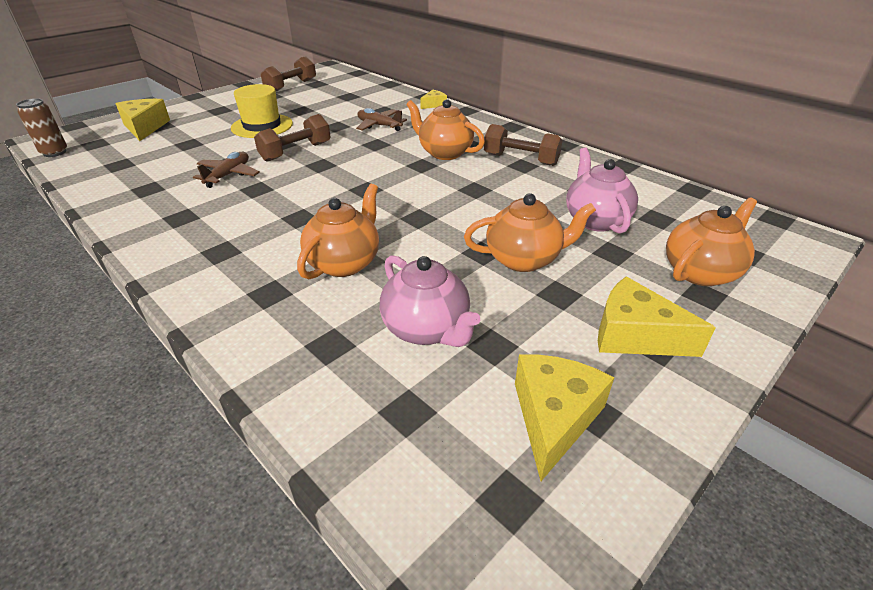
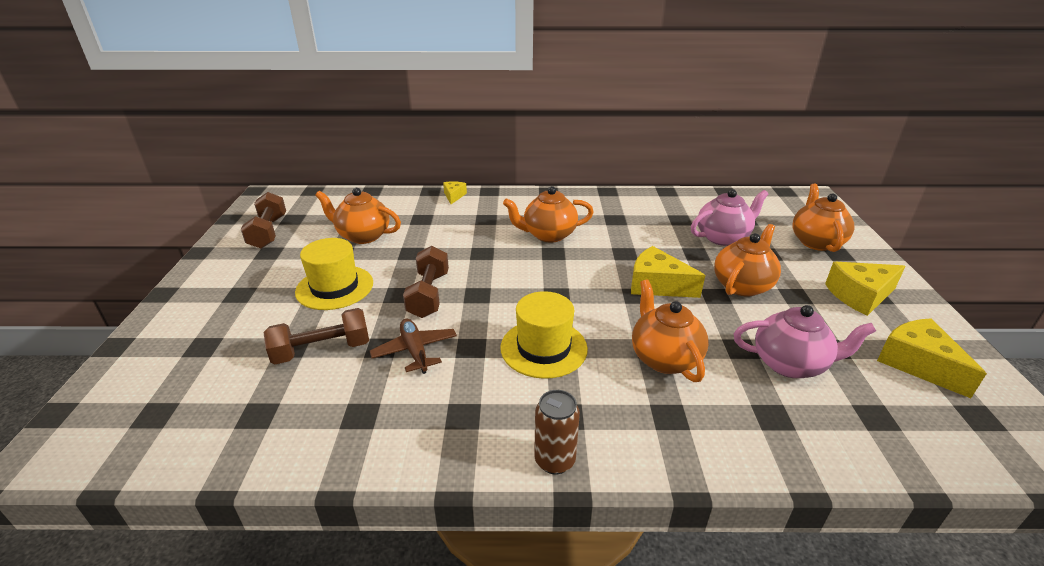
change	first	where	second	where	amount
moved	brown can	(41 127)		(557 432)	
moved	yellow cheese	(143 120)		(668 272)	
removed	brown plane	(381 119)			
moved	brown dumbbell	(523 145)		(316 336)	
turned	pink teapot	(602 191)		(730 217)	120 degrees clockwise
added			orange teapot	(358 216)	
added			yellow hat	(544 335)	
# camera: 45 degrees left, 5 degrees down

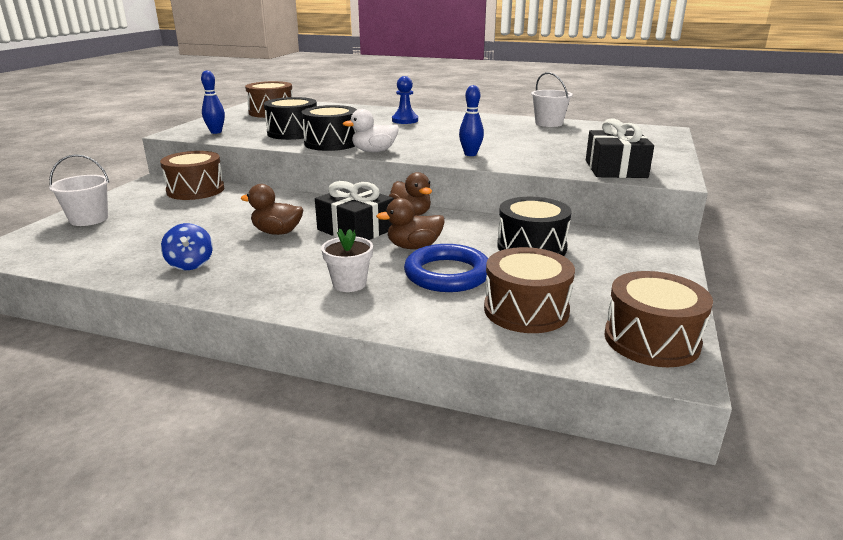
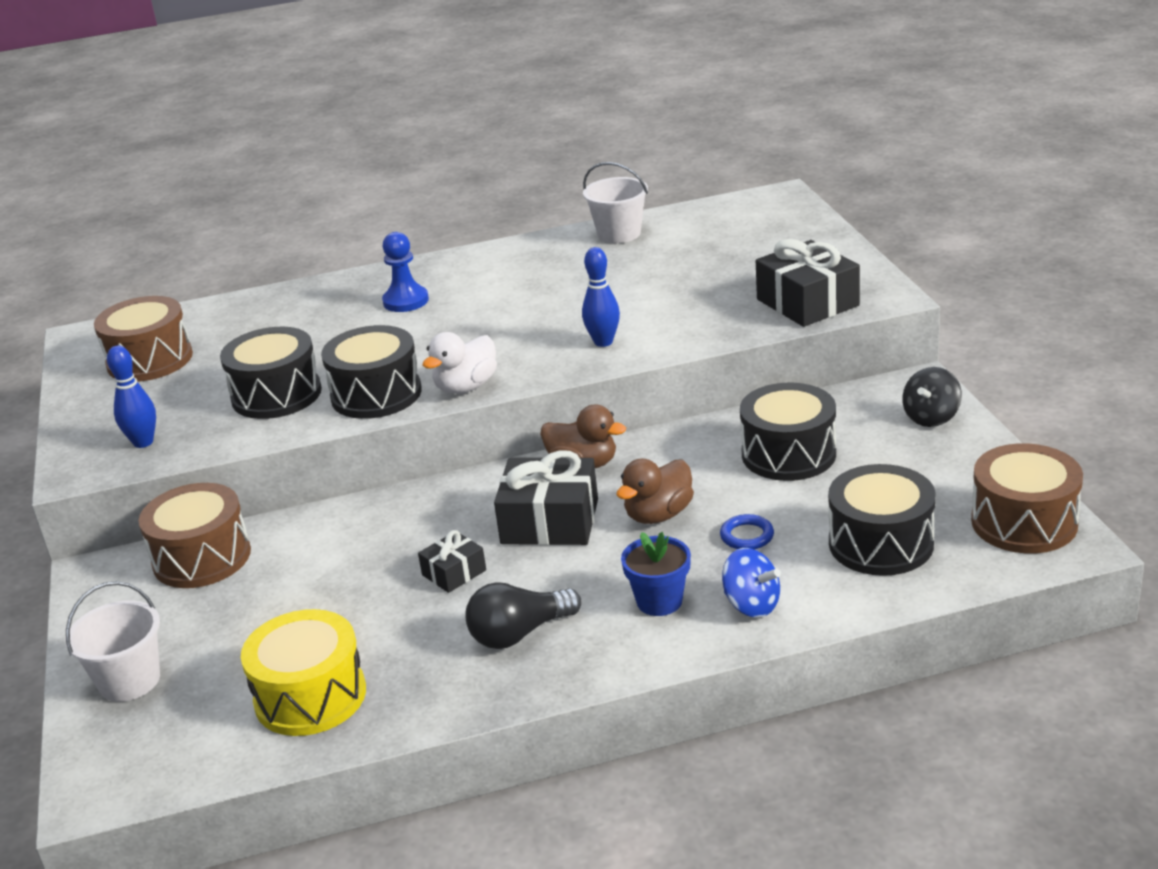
change	first	where	second	where	amount
moved	blue spinning top	(187 246)		(751 583)	
replaced	brown duck	(271 209)	black gift	(452 561)	
recoloured	white flower pot	(347 260)	blue flower pot	(656 574)	
resized	blue ring	(446 268)		(747 532)	x0.46
recoloured	brown drum	(529 290)	black drum	(882 520)	
added			yellow drum	(303 672)	
added			black light bulb	(523 615)	
added			black spinning top	(932 397)	
# camera: 30 degrees left, 5 degrees up

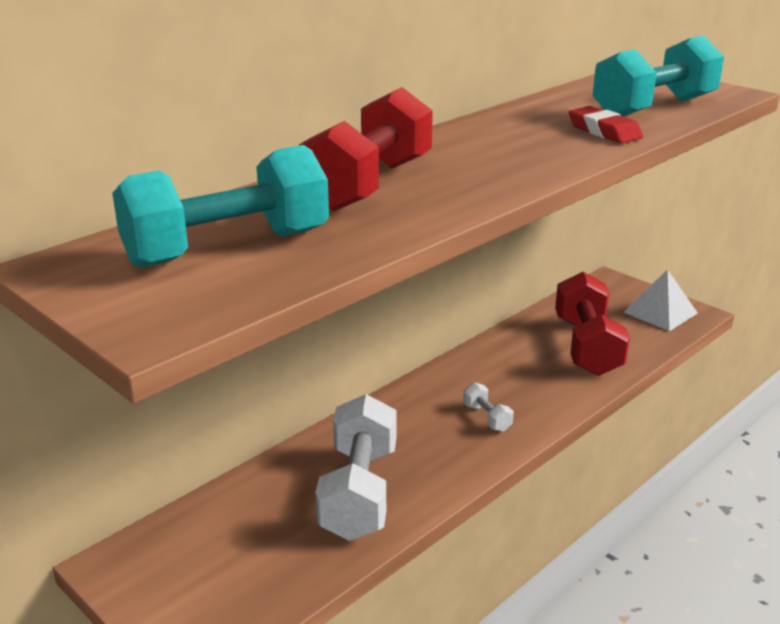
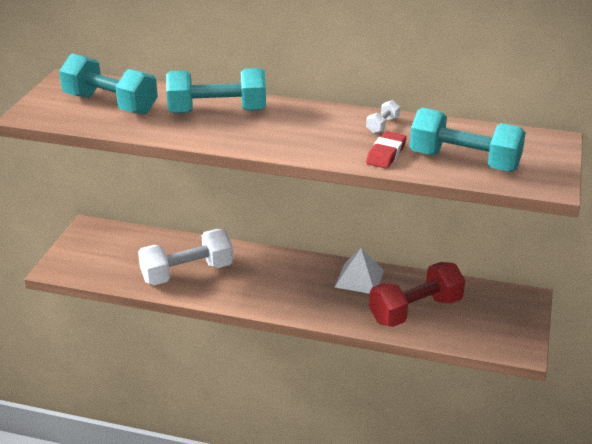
change	first	where	second	where	amount
recoloured	red dumbbell	(366 149)	turquoise dumbbell	(216 90)	
moved	white dumbbell	(488 407)		(383 116)	
moved	white pyramid	(661 300)		(359 271)	
# camera: 60 degrees right, 5 degrees up

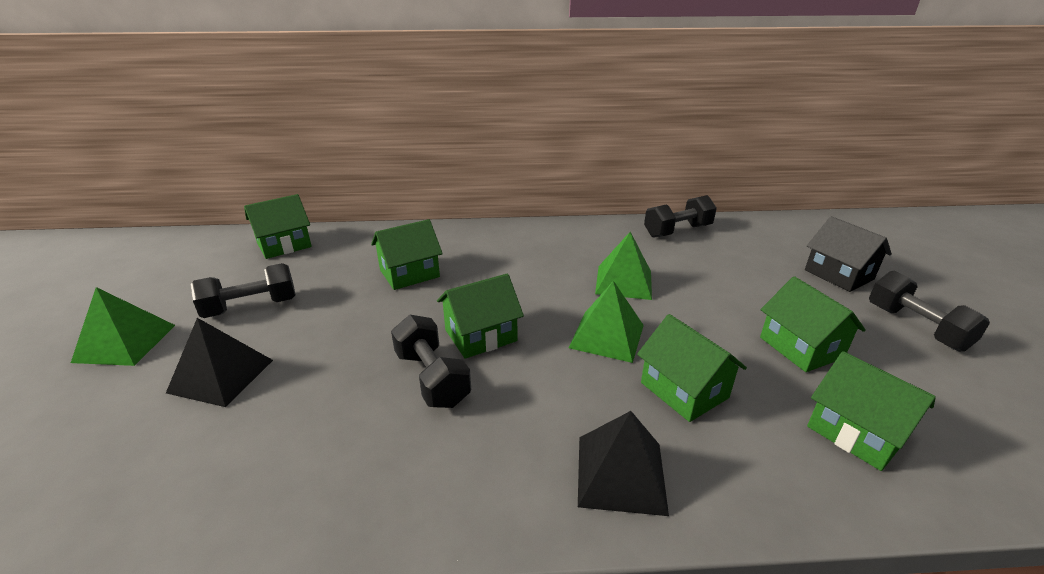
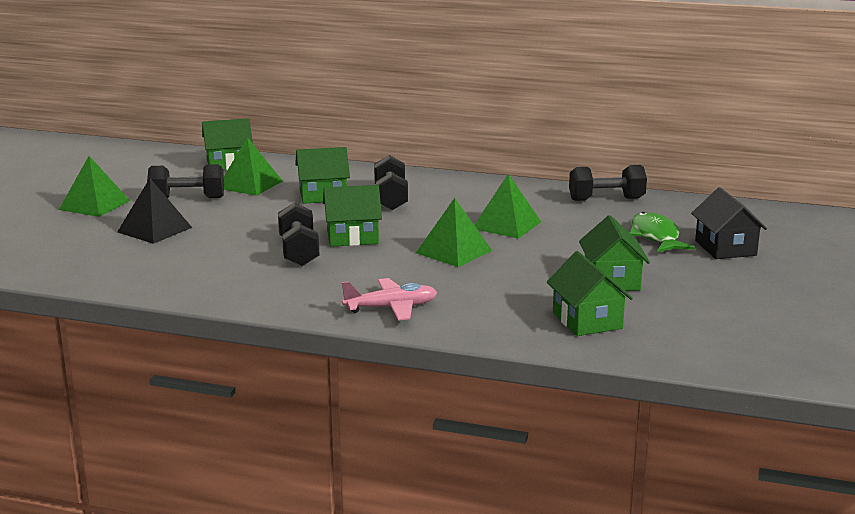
change	first	where	second	where	amount
replaced	black pyramid	(623 463)	pink plane	(389 299)	
removed	green house	(692 368)			
moved	black dumbbell	(929 311)		(391 182)	
added			green pyramid	(253 166)	
added			green fish	(662 232)	
# camera: 20 degrees right, 10 degrees down

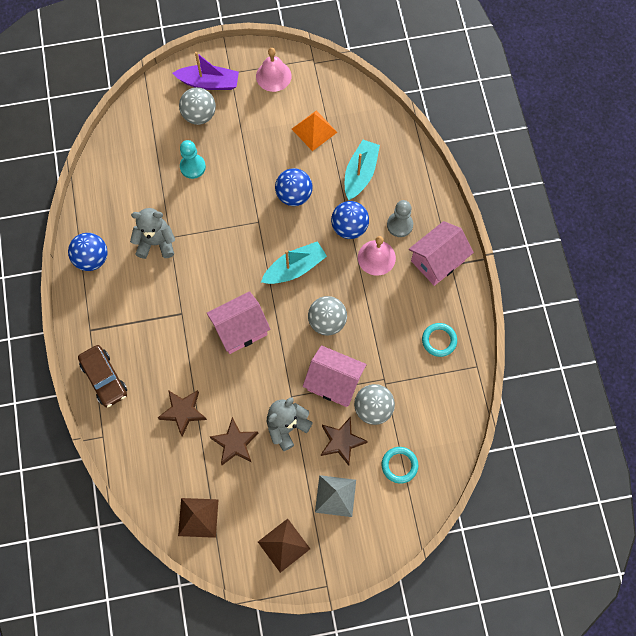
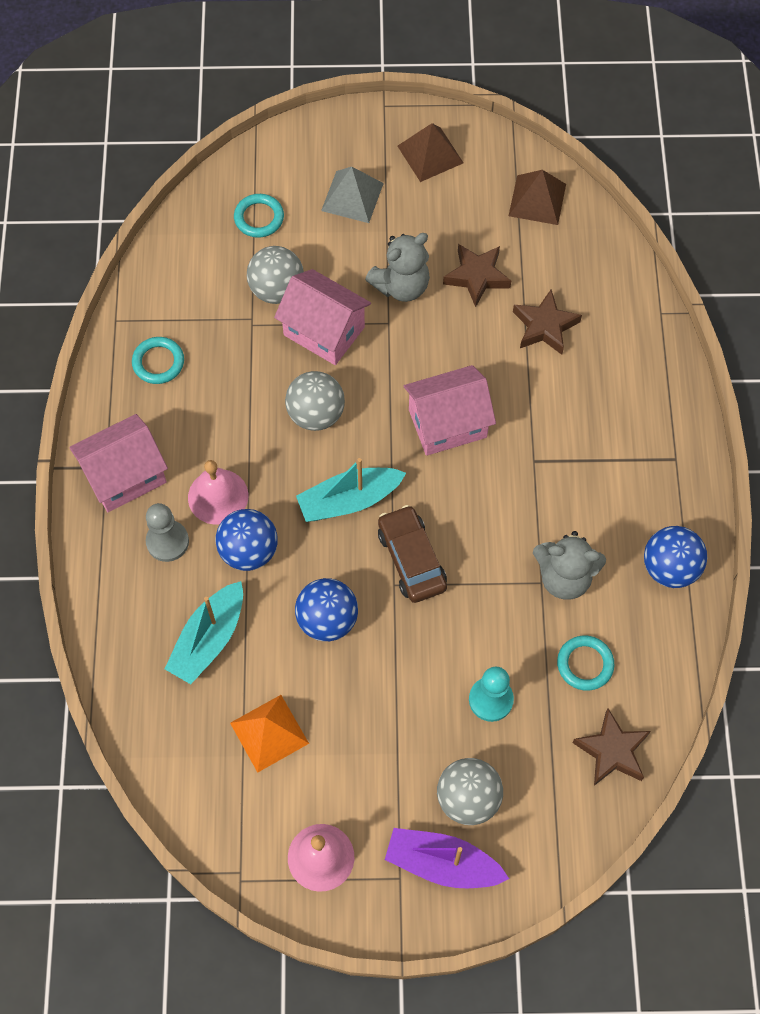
change	first	where	second	where	amount
moved	brown car	(102 376)		(412 554)	
moved	brown star	(344 441)		(611 747)	
added			turquoise ring	(586 663)	
# camera: 170 degrees left, 5 degrees down

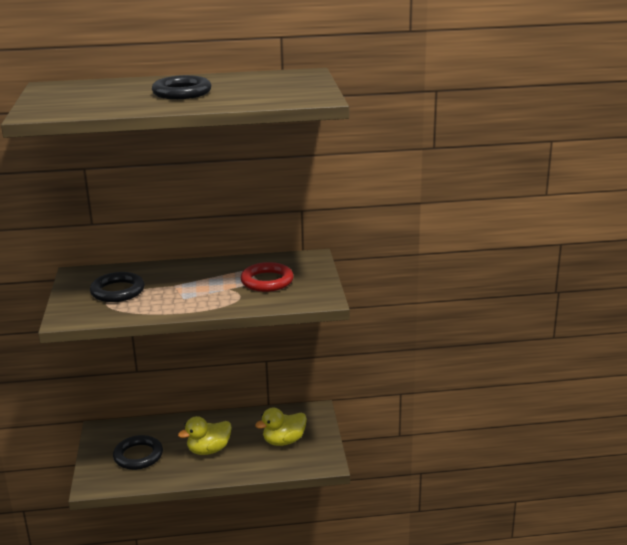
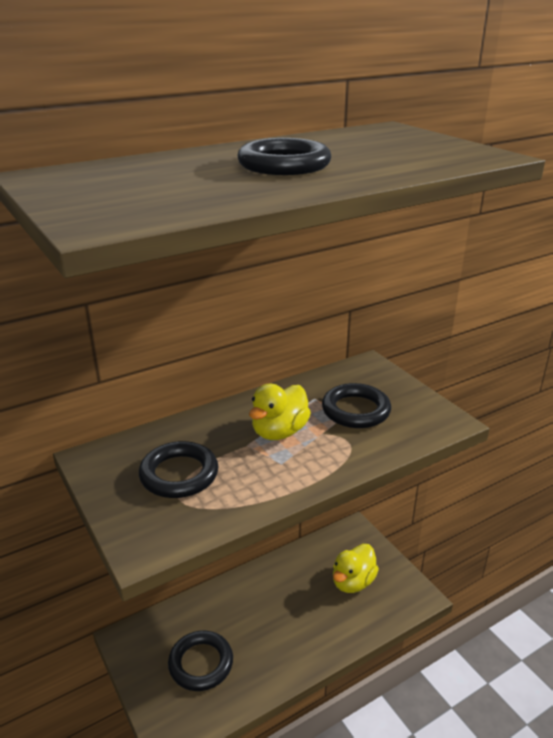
change	first	where	second	where	amount
moved	yellow duck	(205 435)		(280 412)	
recoloured	red ring	(267 277)	black ring	(356 405)	
# camera: 25 degrees left, 5 degrees up

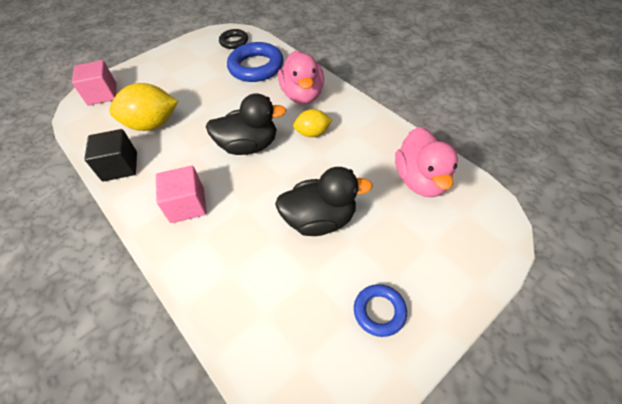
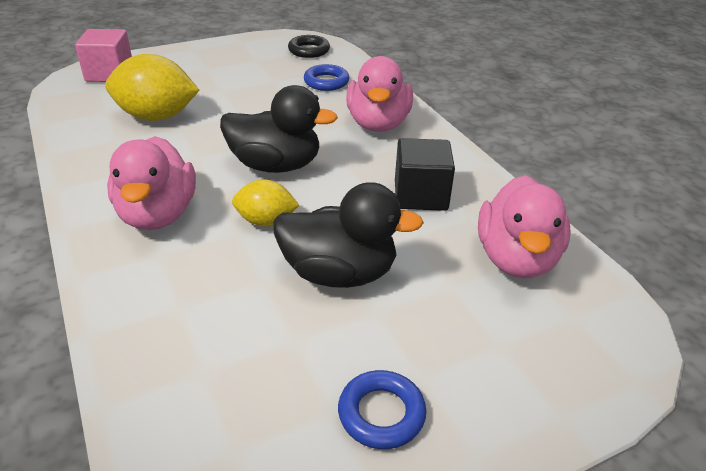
change	first	where	second	where	amount
moved	black cube	(110 155)		(425 174)	
replaced	pink cube	(181 194)	pink duck	(151 183)	
resized	blue ring	(255 62)		(326 77)	x0.56
moved	yellow lemon	(312 123)		(266 202)	
# camera: 10 degrees right, 15 degrees down

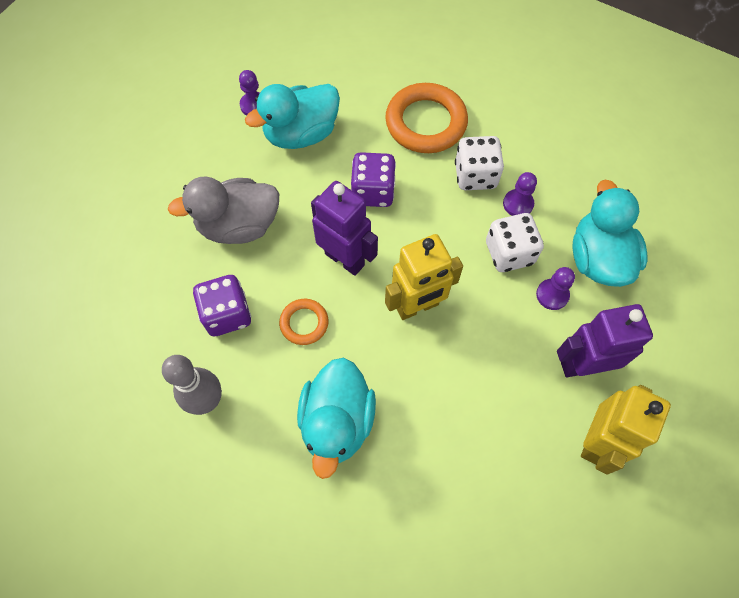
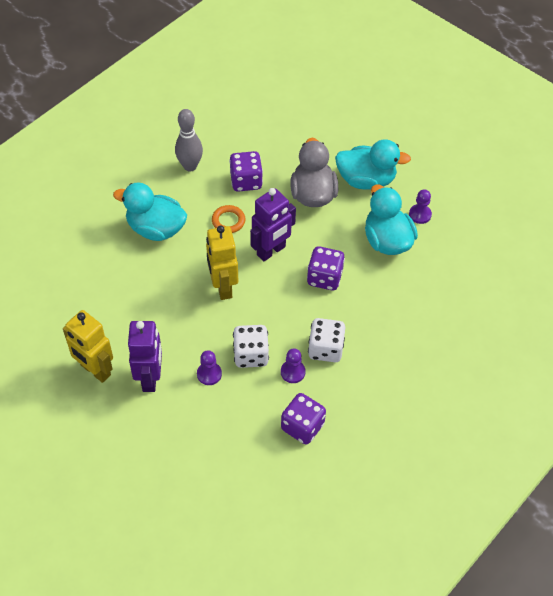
change	first	where	second	where	amount
removed	orange ring	(426 118)			
moved	turquoise duck	(609 233)		(373 164)	
added			purple dice	(303 419)	
# camera: 100 degrees right, 10 degrees down

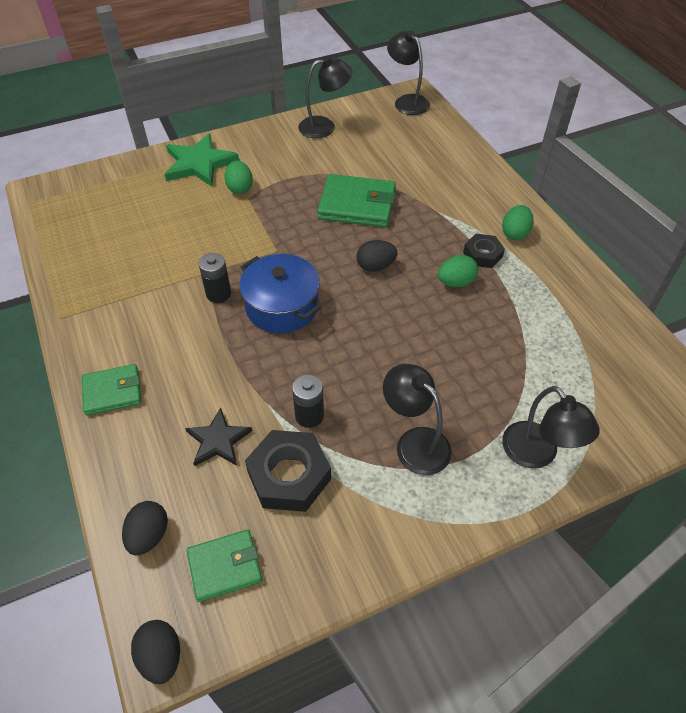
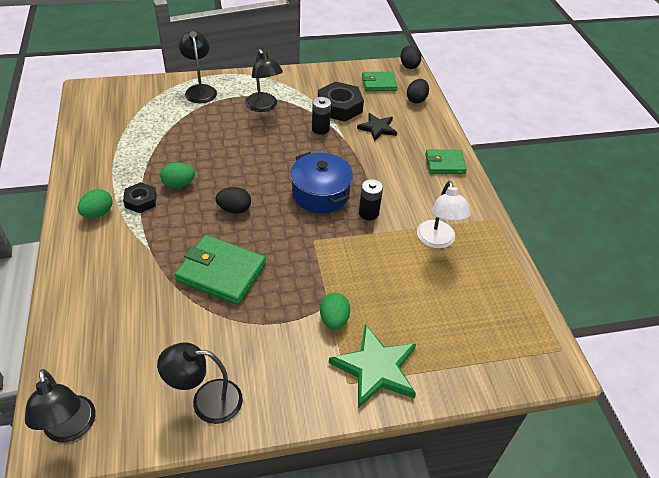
change	first	where	second	where	amount
added			white lamp	(444 215)	
# camera: 170 degrees left, 5 degrees down

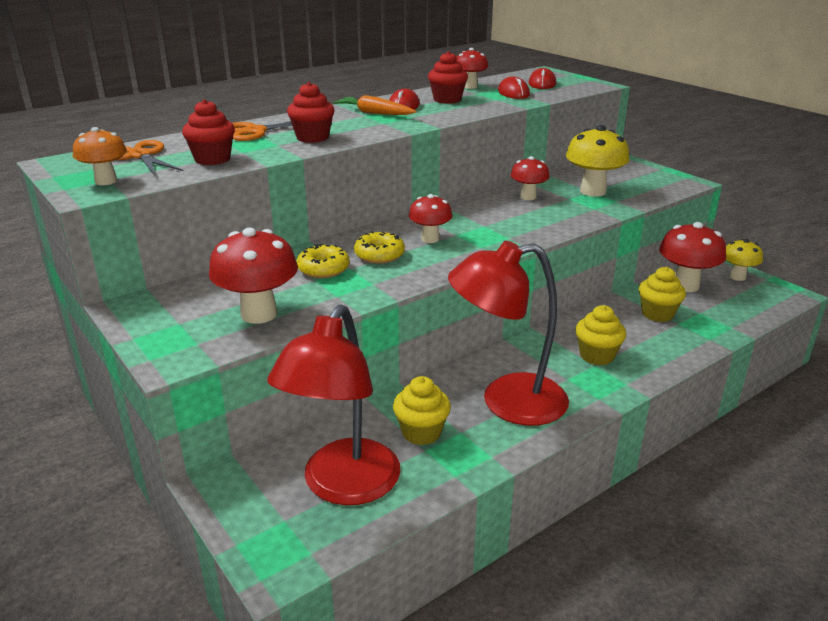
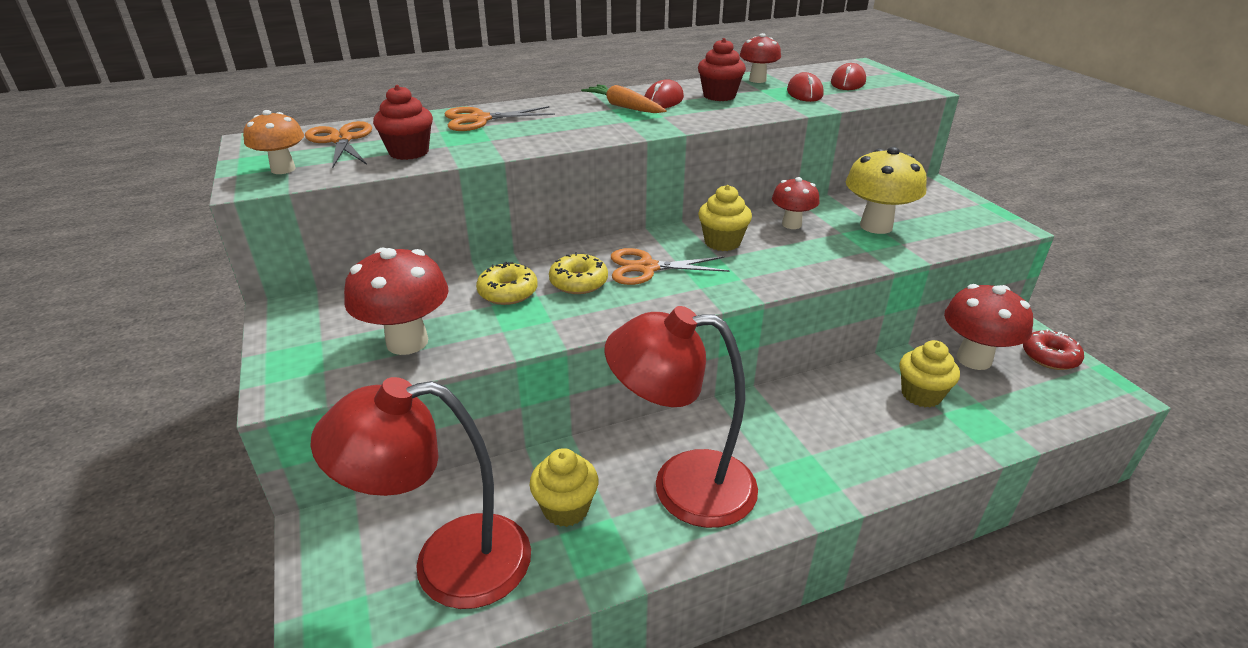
change	first	where	second	where	amount
turned	red lamp	(333 404)		(420 493)	45 degrees clockwise
removed	red cupcake	(311 112)			
replaced	red mushroom	(430 218)	orange scissors	(670 266)	
moved	yellow cupcake	(600 335)		(725 218)	
replaced	yellow mushroom	(744 260)	red donut	(1053 349)	
# camera: 15 degrees right, 5 degrees up

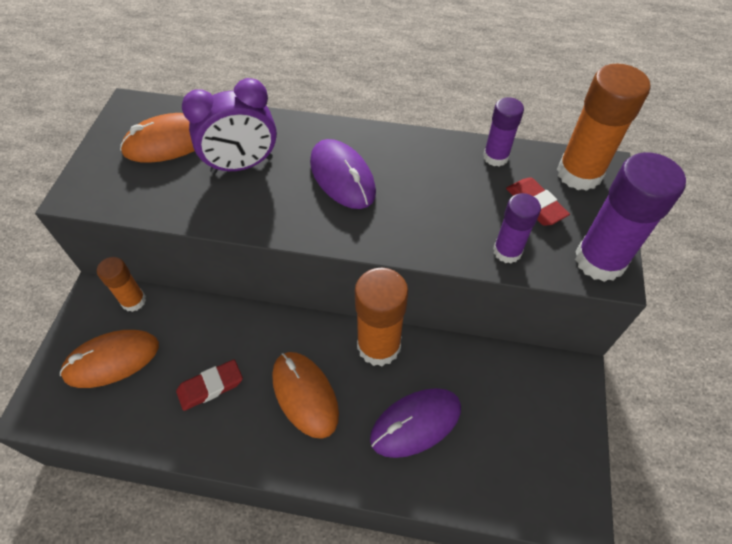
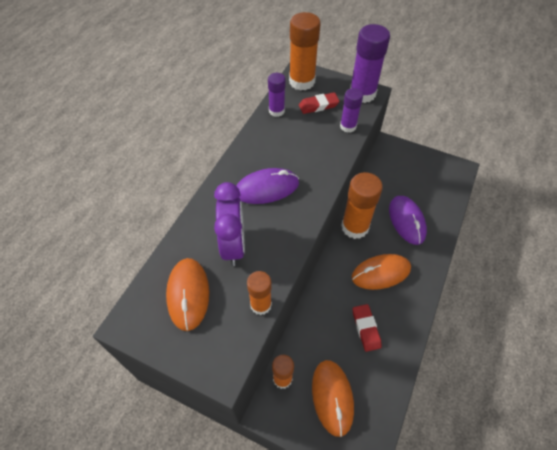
change	first	where	second	where	amount
added			orange glue stick	(259 293)	
# camera: 75 degrees left, 0 degrees up

